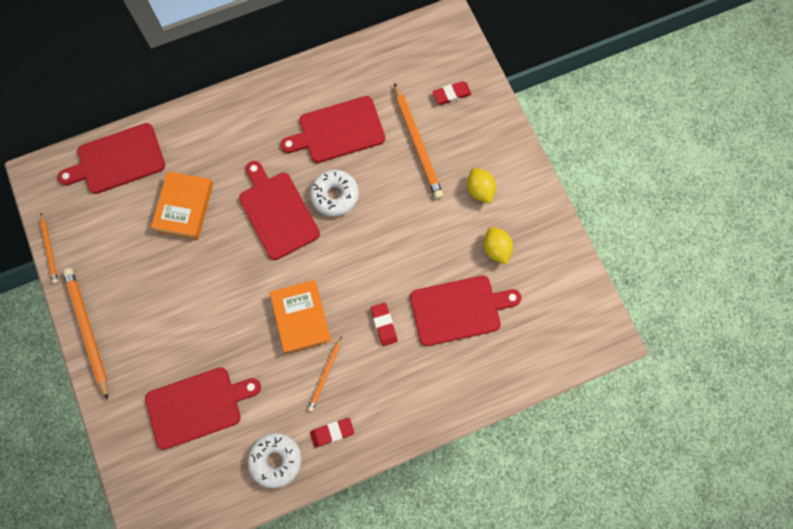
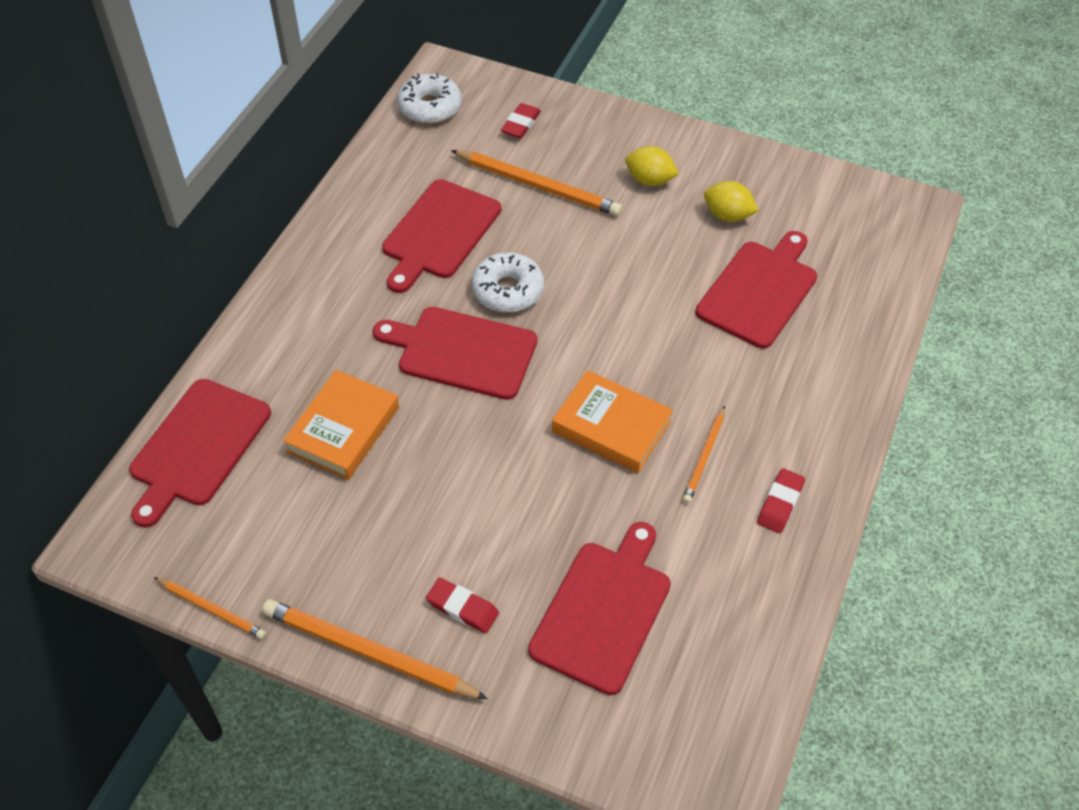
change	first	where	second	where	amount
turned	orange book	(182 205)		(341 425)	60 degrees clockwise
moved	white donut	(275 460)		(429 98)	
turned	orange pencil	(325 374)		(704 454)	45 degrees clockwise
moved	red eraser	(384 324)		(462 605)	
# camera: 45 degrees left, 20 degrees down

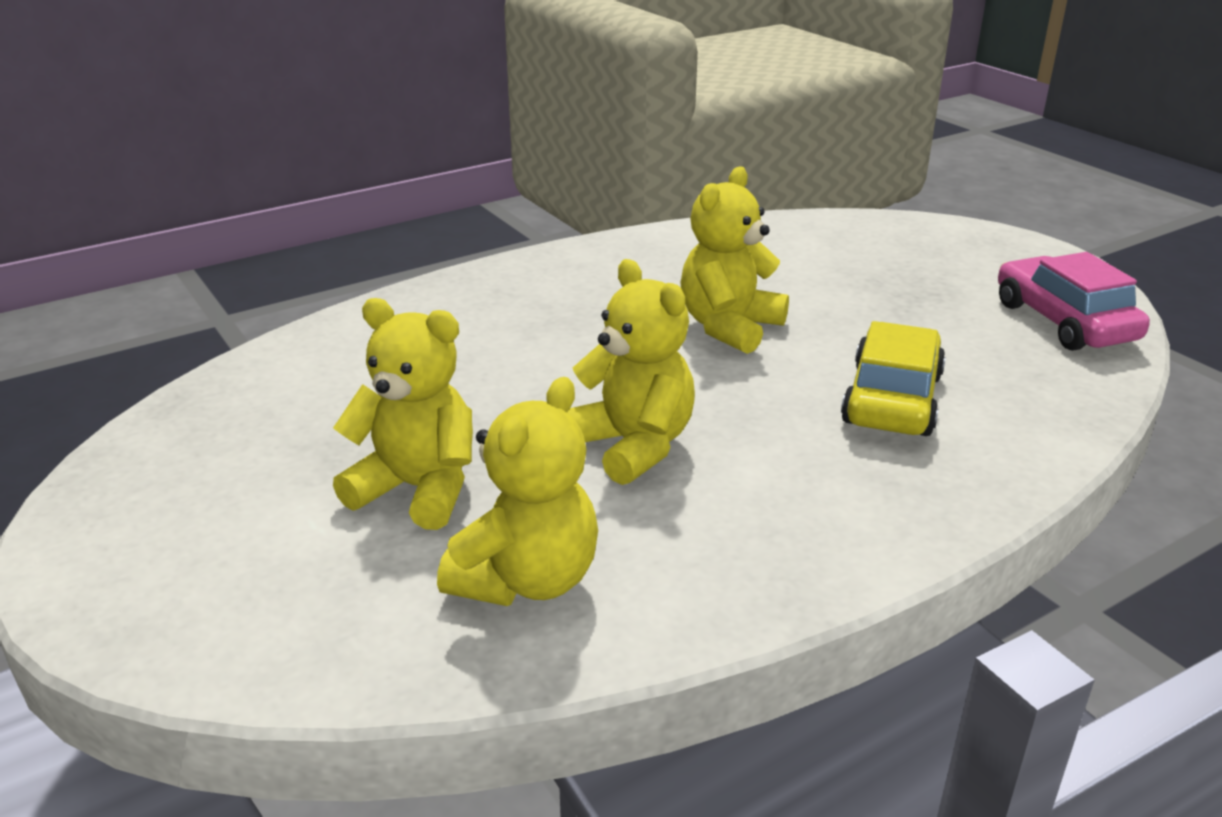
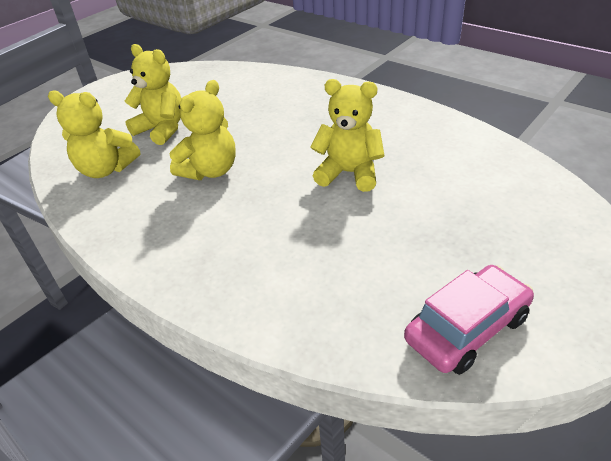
change	first	where	second	where	amount
turned	yellow teddy bear	(403 414)		(153 94)	60 degrees counterclockwise
removed	yellow car	(893 378)			
# camera: 75 degrees right, 10 degrees up

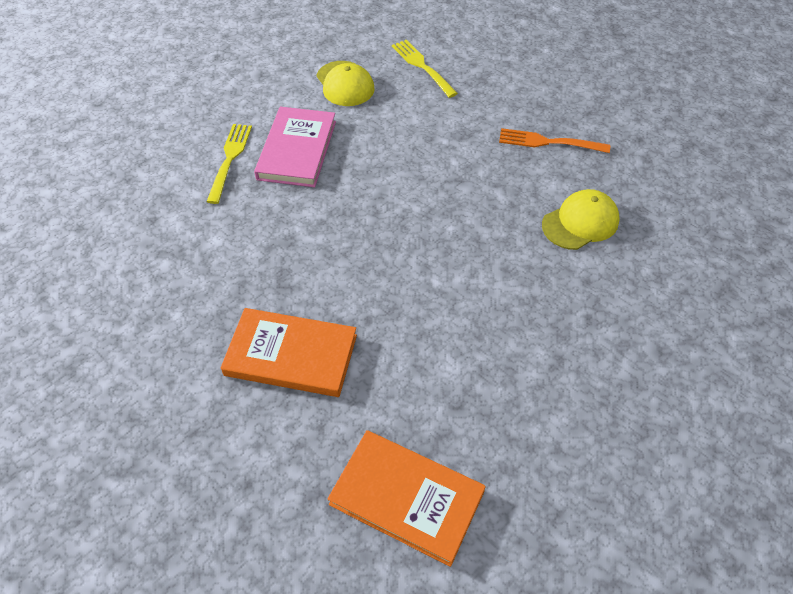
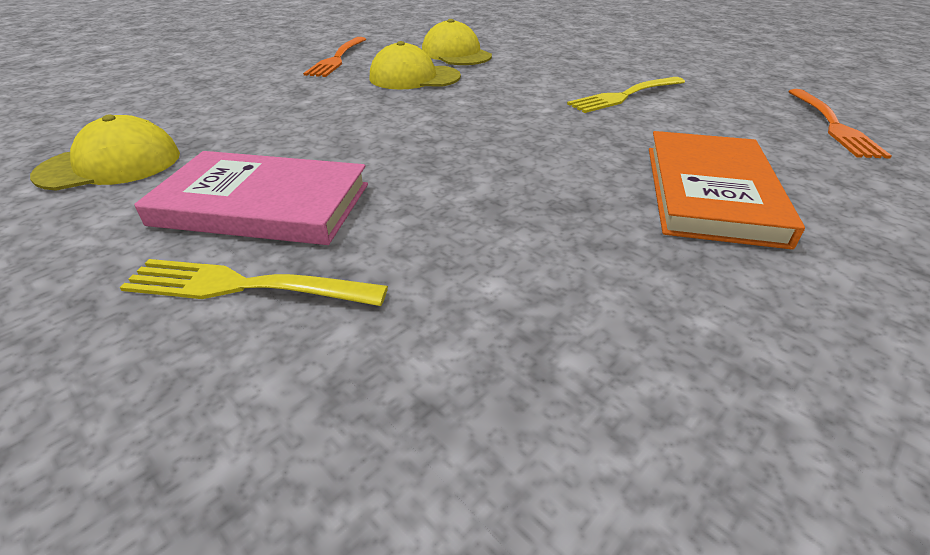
change	first	where	second	where	amount
replaced	orange book	(406 498)	orange fork	(840 123)	
moved	yellow fork	(425 69)		(626 95)	
added			yellow cap	(415 65)	
# camera: 90 degrees left, 15 degrees down

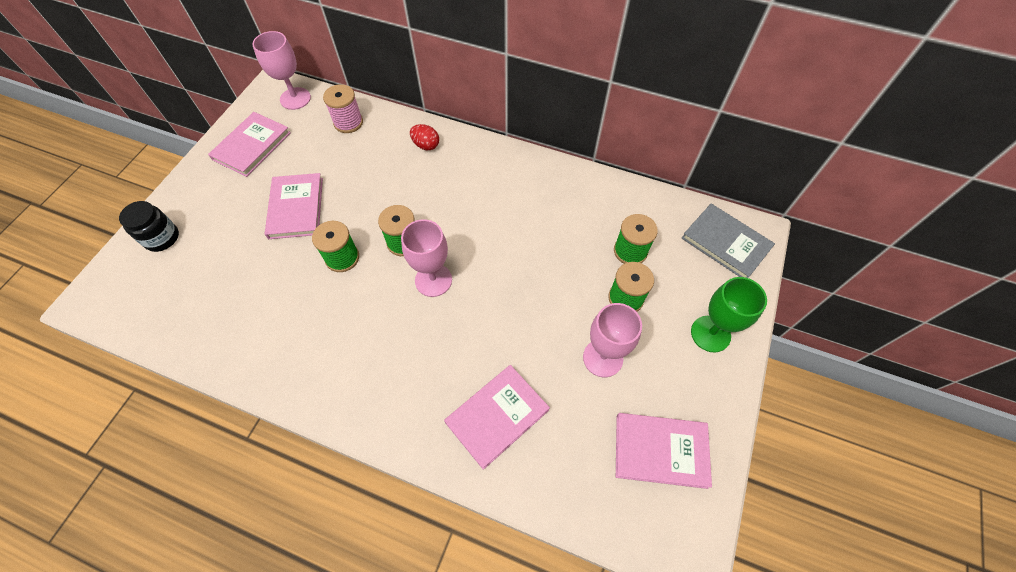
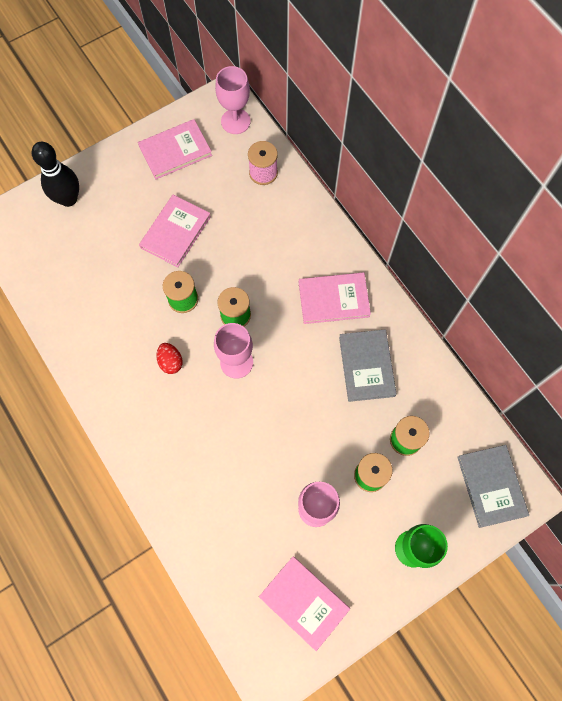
change	first	where	second	where	amount
replaced	black jar	(149 226)	black bowling pin	(55 174)	
moved	red egg	(424 137)		(169 358)	
moved	pink book	(497 417)		(335 298)	
added			grey book	(368 365)	
# camera: 35 degrees right, 10 degrees up

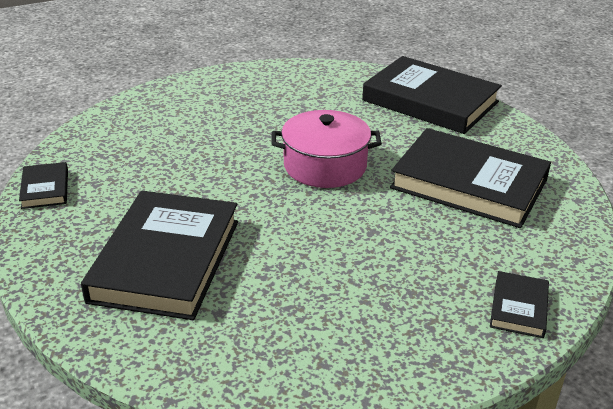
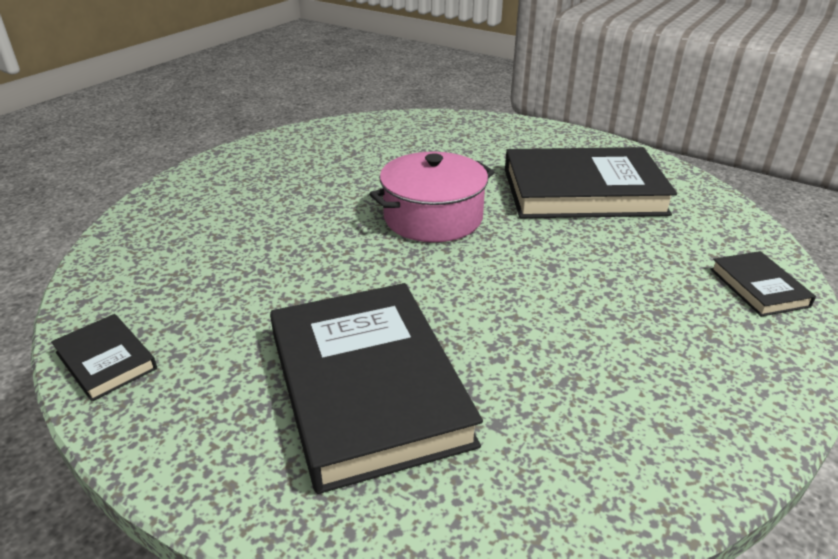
change	first	where	second	where	amount
removed	black book	(432 95)			
# camera: 30 degrees left, 0 degrees up

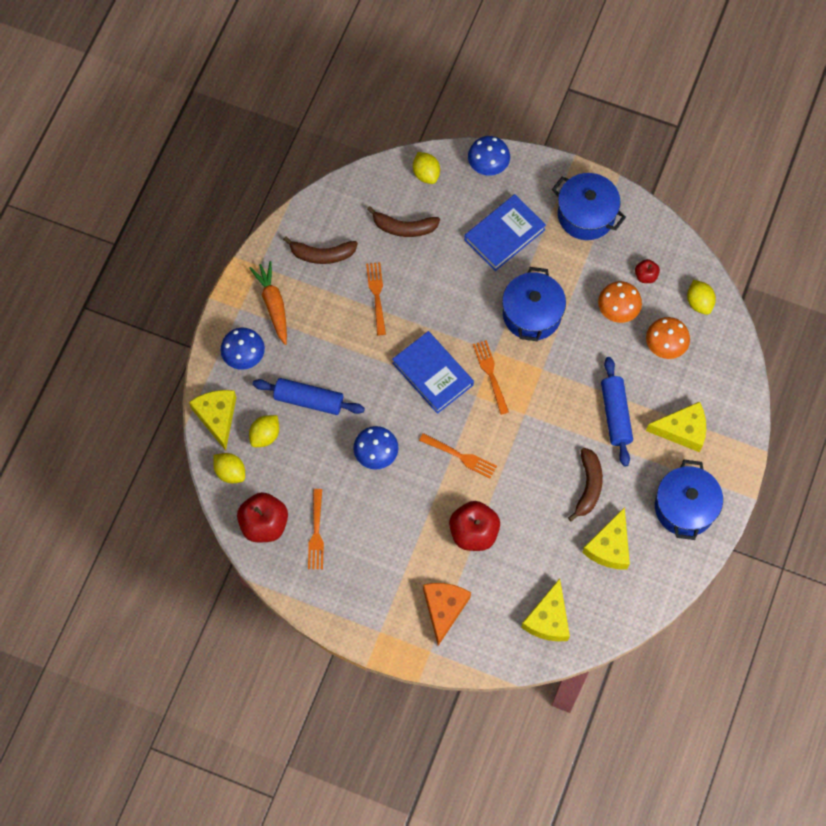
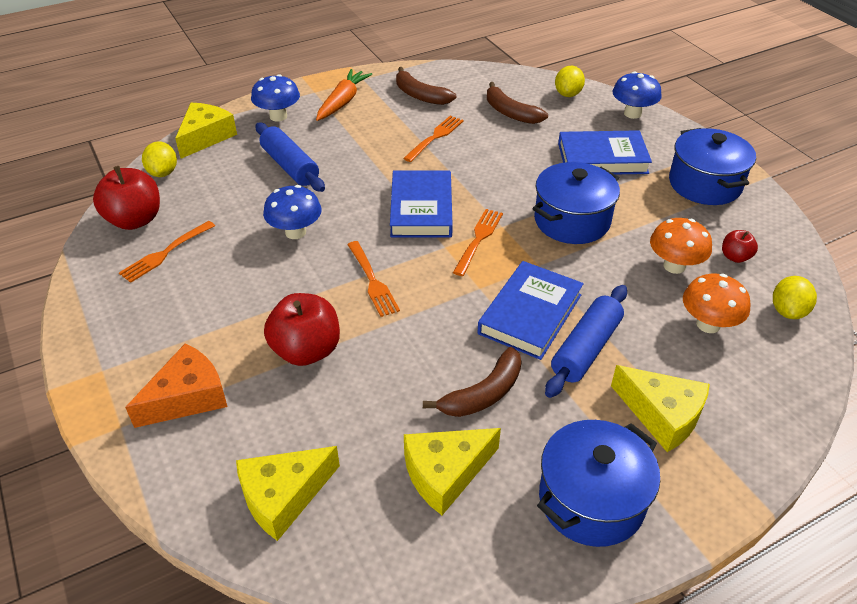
change	first	where	second	where	amount
removed	yellow lemon	(264 431)			
added			blue book	(530 310)	
# camera: 40 degrees right, 25 degrees down

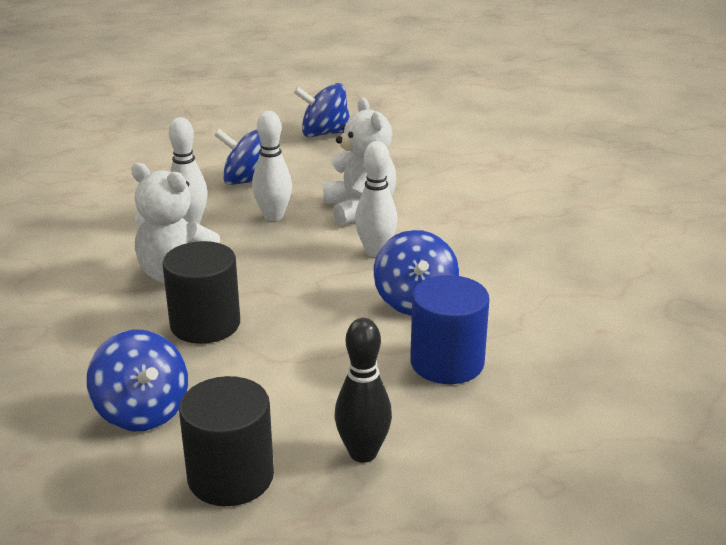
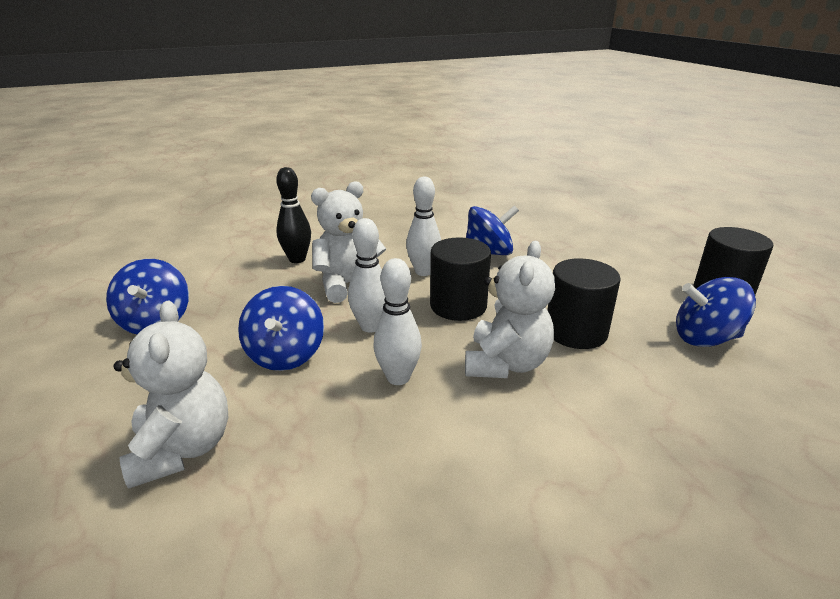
change	first	where	second	where	amount
turned	blue spinning top	(137 380)		(716 312)	135 degrees counterclockwise
moved	black bowling pin	(363 390)		(293 215)	
removed	blue cylinder	(449 329)			
added			white teddy bear	(171 395)	
added			black cylinder	(460 279)	
# camera: 100 degrees left, 0 degrees up

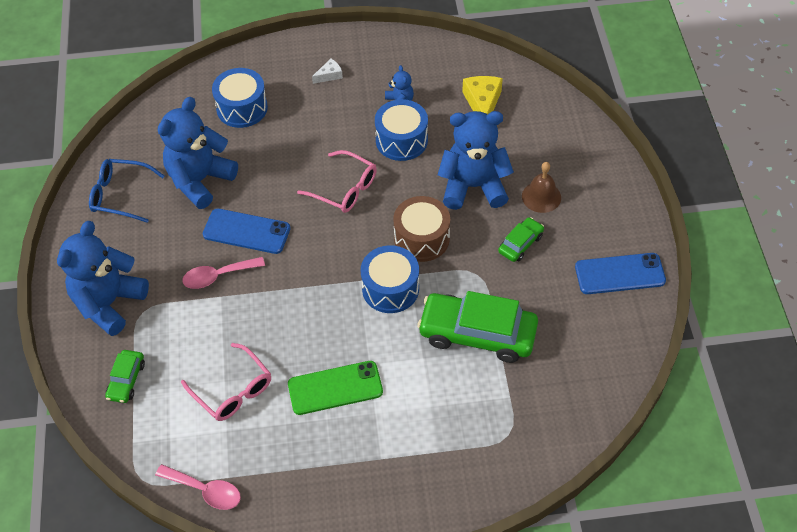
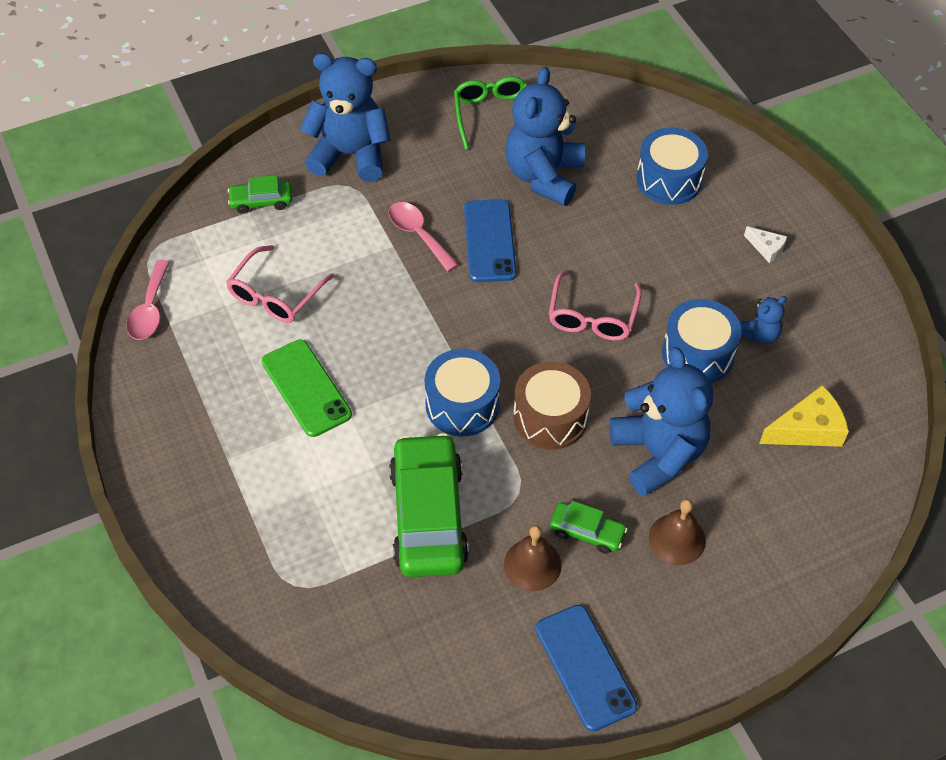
change	first	where	second	where	amount
recoloured	blue glasses	(126 191)	green glasses	(491 113)	
turned	blue teddy bear	(198 153)		(545 136)	90 degrees counterclockwise
added			brown bell	(533 558)	
# camera: 70 degrees right, 0 degrees up

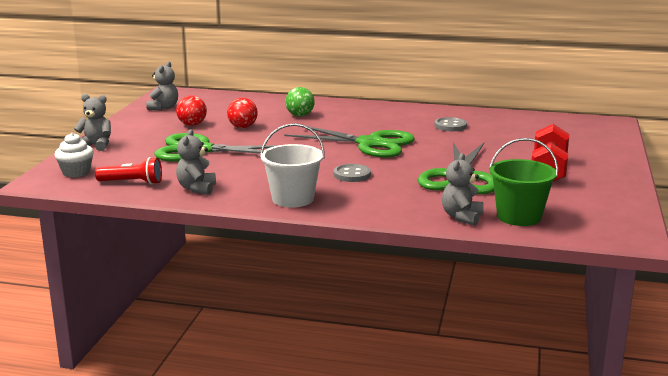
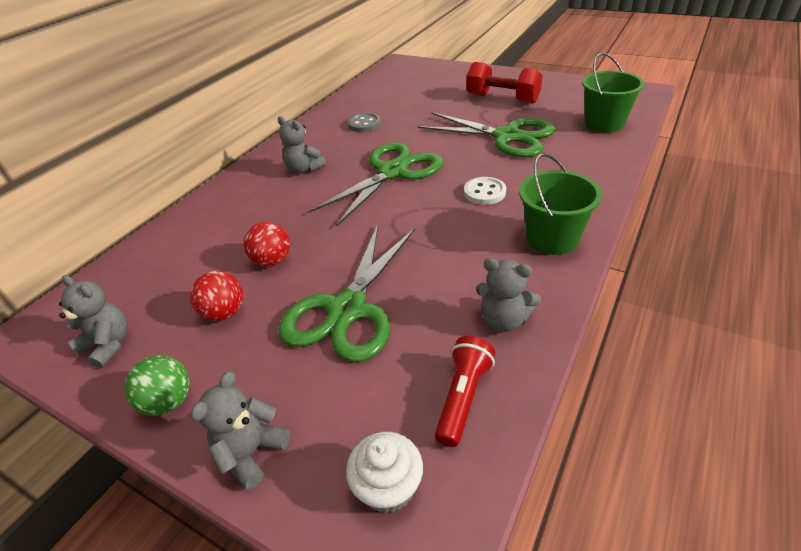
change	first	where	second	where	amount
recoloured	white bucket	(292 165)	green bucket	(560 204)	
moved	green ball	(300 101)		(157 385)	
recoloured	grey button	(352 173)	white button	(485 191)	
moved	grey teddy bear	(462 189)		(302 144)	
# camera: 70 degrees left, 20 degrees up

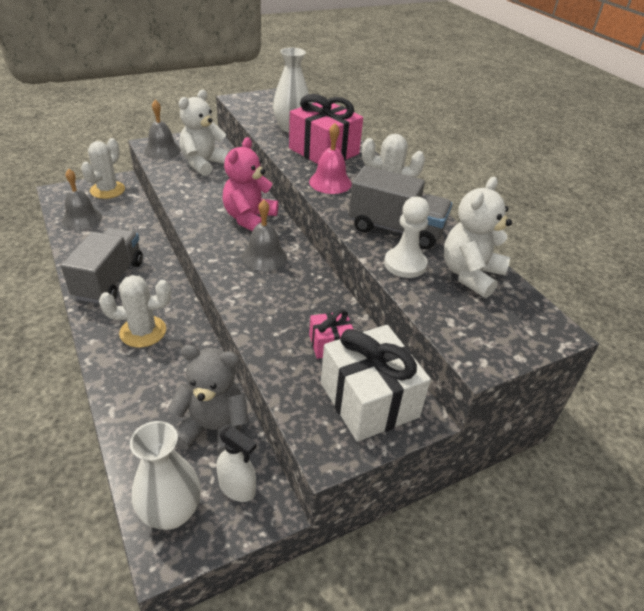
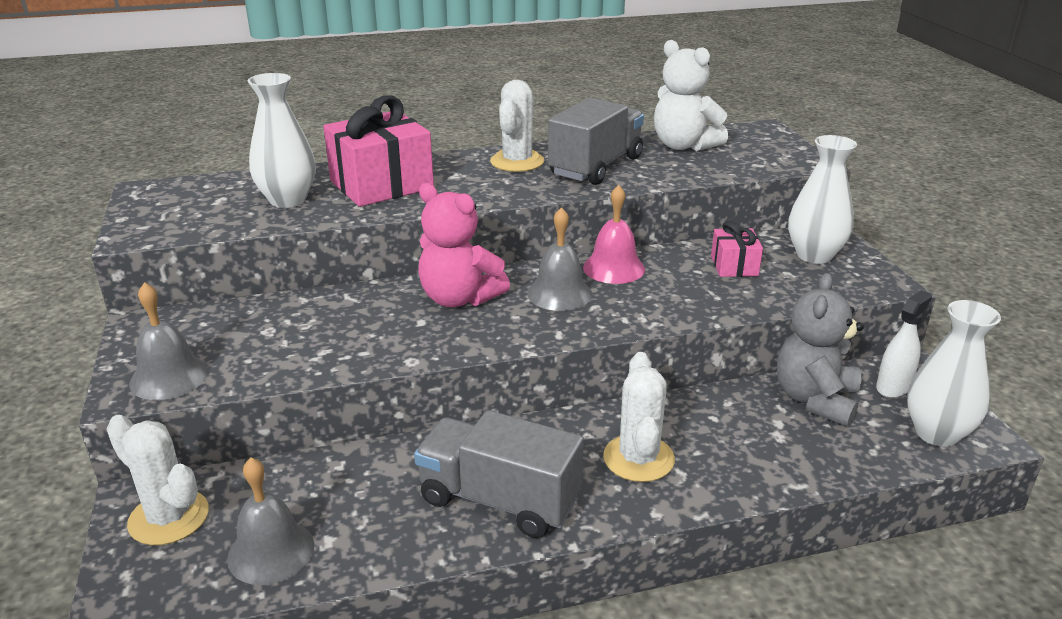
change	first	where	second	where	amount
removed	white teddy bear	(204 133)			
moved	pink bell	(330 158)		(614 234)	
replaced	white gift	(376 383)	white vase	(822 199)	
removed	white pawn	(407 237)			
# camera: 75 degrees left, 10 degrees down

